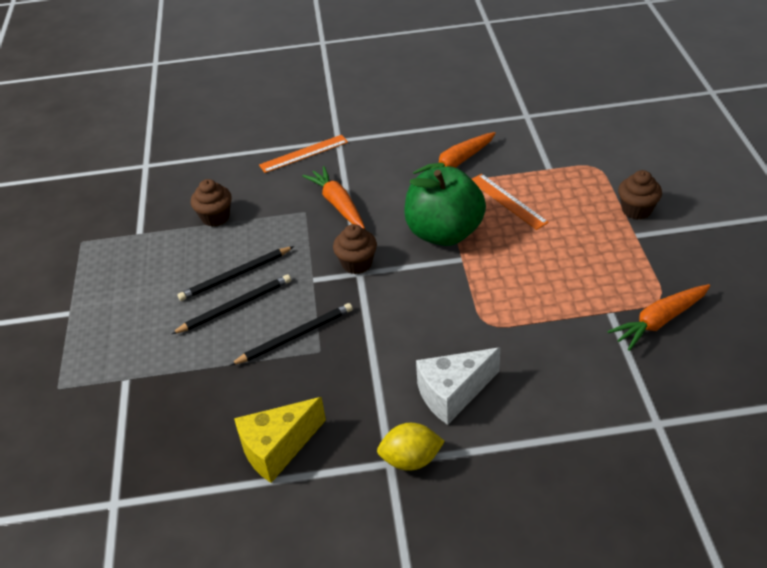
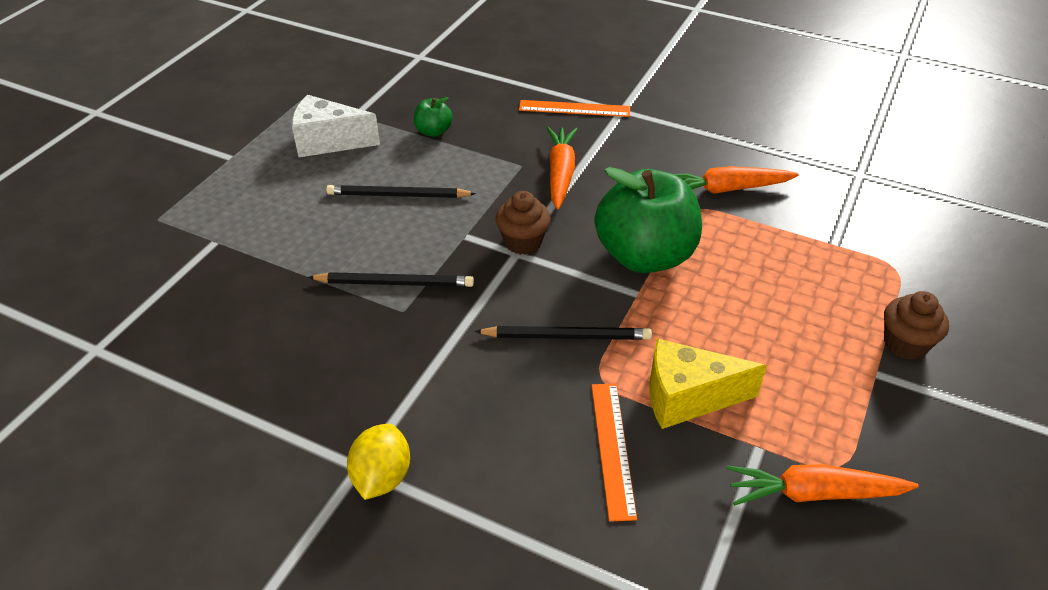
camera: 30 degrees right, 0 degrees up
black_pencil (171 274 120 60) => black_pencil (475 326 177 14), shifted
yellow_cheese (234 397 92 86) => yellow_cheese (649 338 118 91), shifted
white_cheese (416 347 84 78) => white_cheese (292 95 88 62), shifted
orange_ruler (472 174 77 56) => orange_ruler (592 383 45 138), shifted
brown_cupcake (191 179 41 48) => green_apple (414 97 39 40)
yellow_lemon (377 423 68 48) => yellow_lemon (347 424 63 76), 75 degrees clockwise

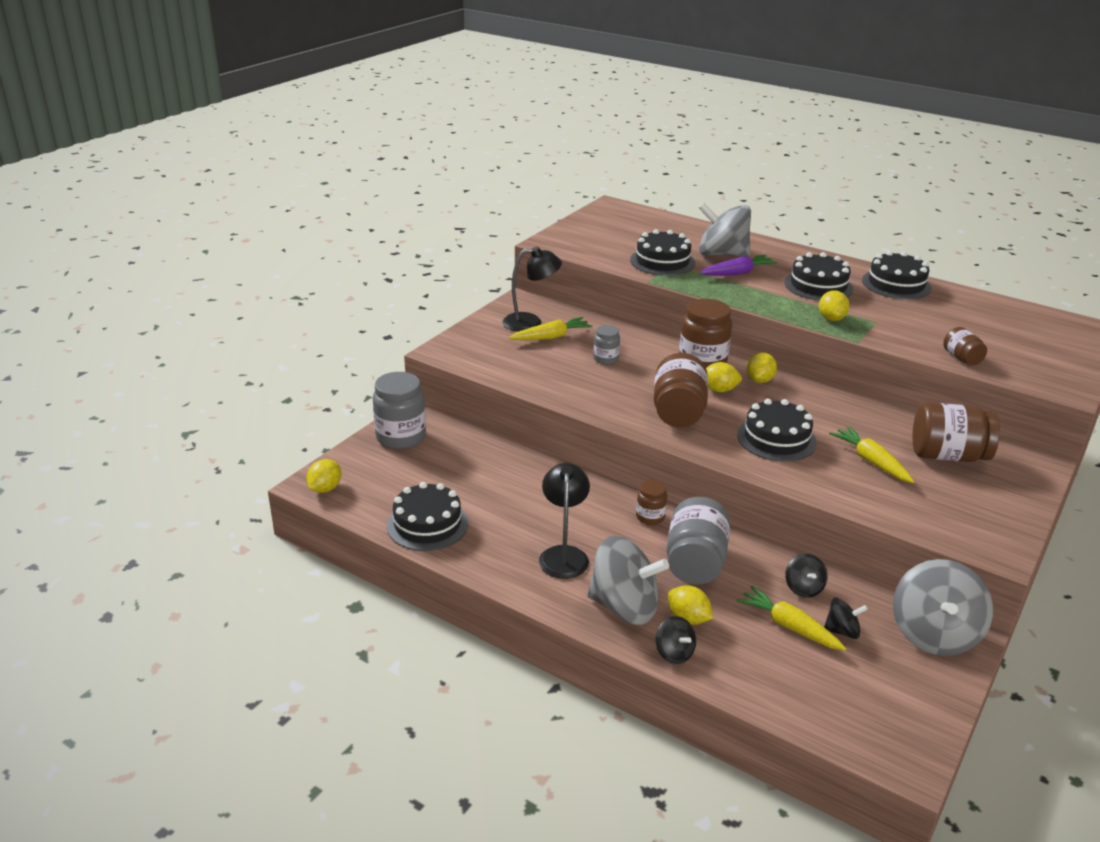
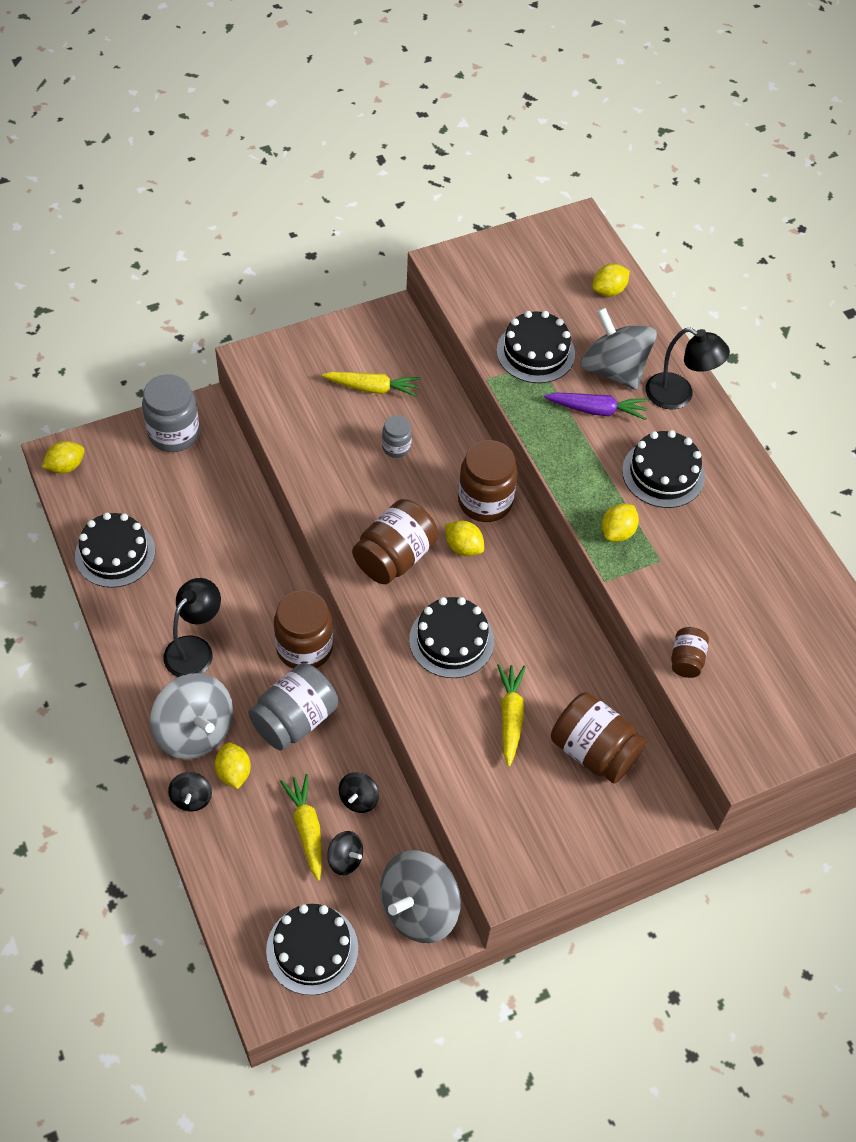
camera: 30 degrees right, 25 degrees up
black_lamp (502 247 60 85) => black_lamp (646 328 84 82), shifted
yellow_lemon (747 352 30 31) => yellow_lemon (592 264 38 32), shifted
black_cake (862 251 70 49) => black_cake (266 904 92 91), shifted
brown_jar (636 480 31 45) => brown_jar (274 590 59 79), x1.88

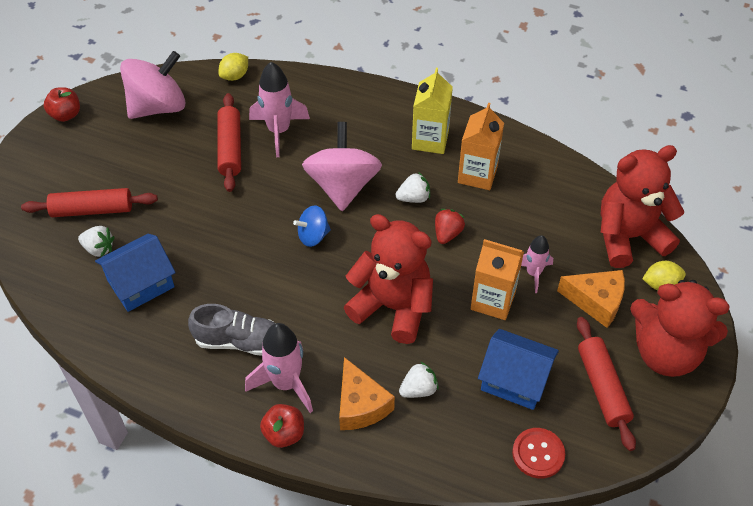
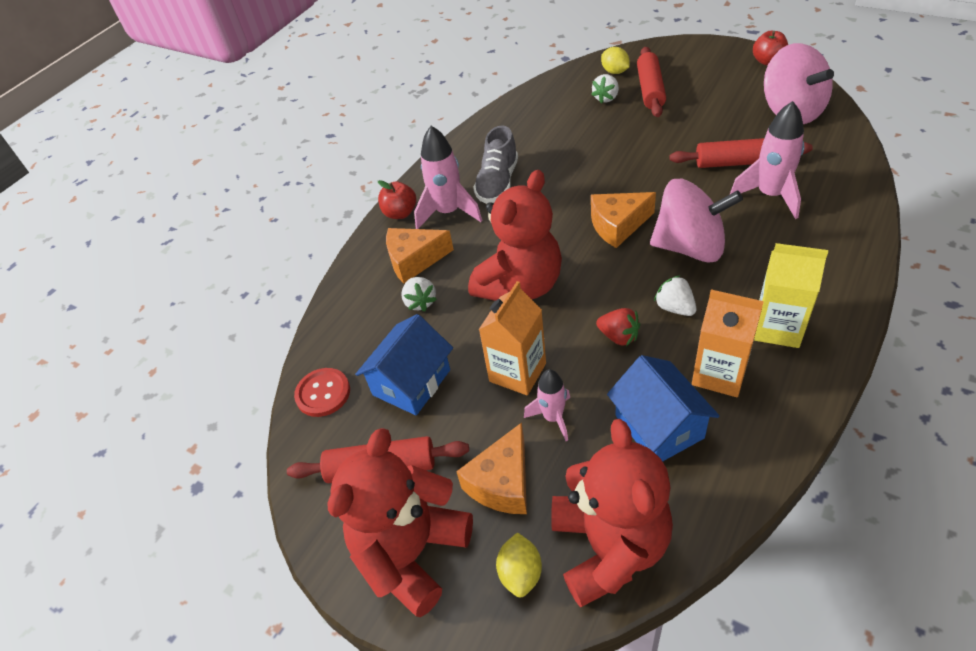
camera: 105 degrees right, 5 degrees down
blue_house (95 234 81 78) => blue_house (607 355 112 107), shifted
yellow_lemon (219 53 29 28) => yellow_lemon (601 47 29 27), shifted
blue_spinning_top (293 205 38 42) => orange_cheese (591 192 65 56)
white_strawberry (395 172 35 31) => white_strawberry (654 275 43 41), 150 degrees clockwise

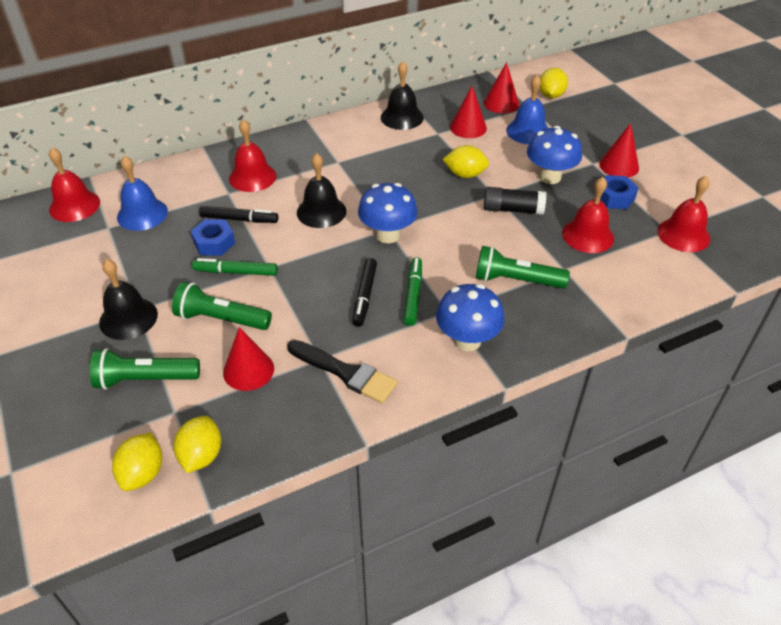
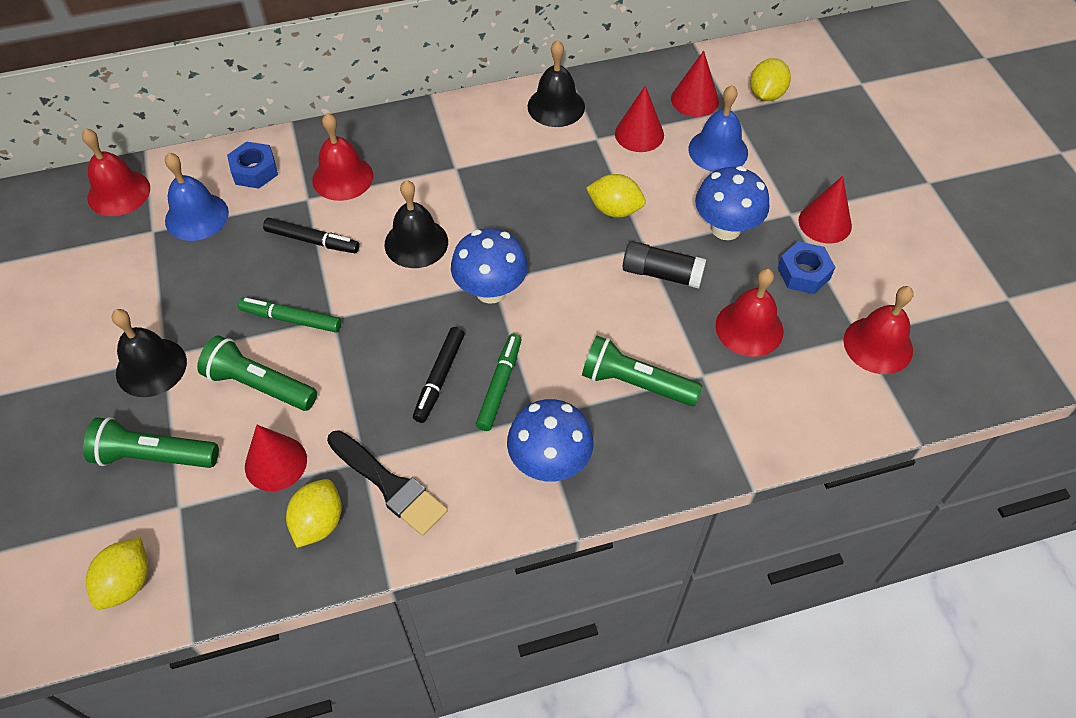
camera: 10 degrees right, 10 degrees up
yellow_lemon (174 416 47 57) => yellow_lemon (286 479 56 69), shifted
blue_nut (191 219 44 37) => blue_nut (227 141 51 48), shifted

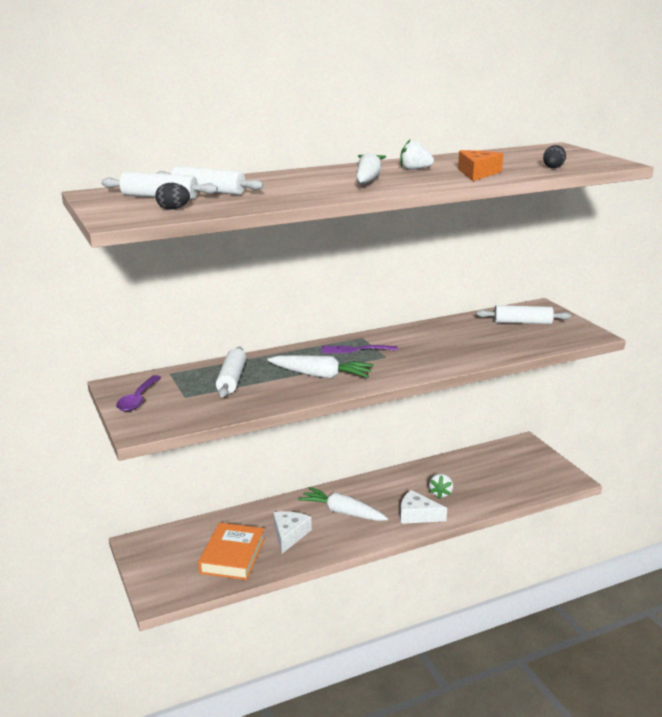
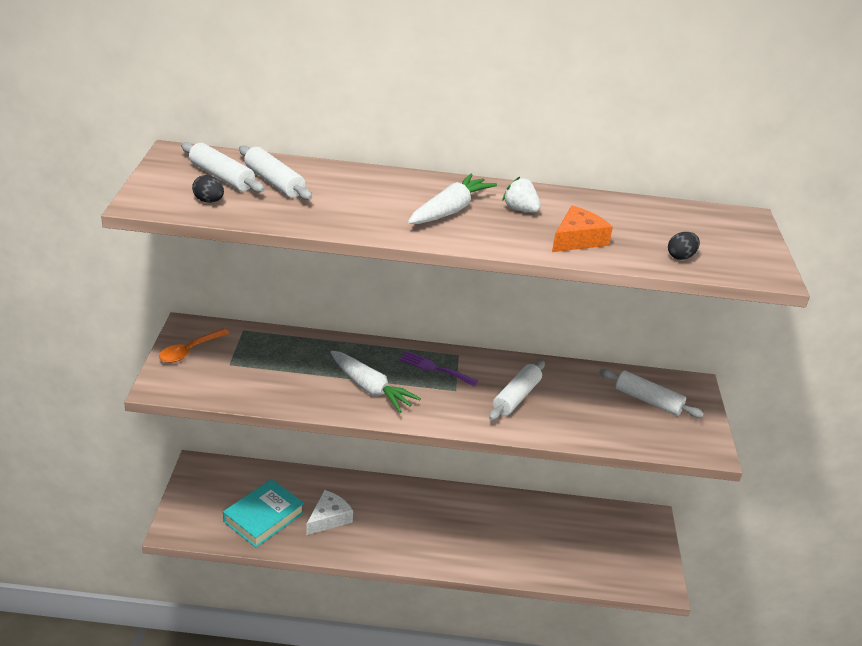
camera: 25 degrees right, 10 degrees up
white_carrot (298 487 90 34) => nothing
white_cheese (400 490 47 34) => nothing
white_strawberry (429 474 24 25) => nothing
white_rolling_pin (216 347 30 51) => white_rolling_pin (489 360 56 61), shifted
purple_spoon (116 375 45 36) => orange_spoon (159 328 71 35)
orange_book (198 523 67 57) => turquoise_book (223 479 81 69)

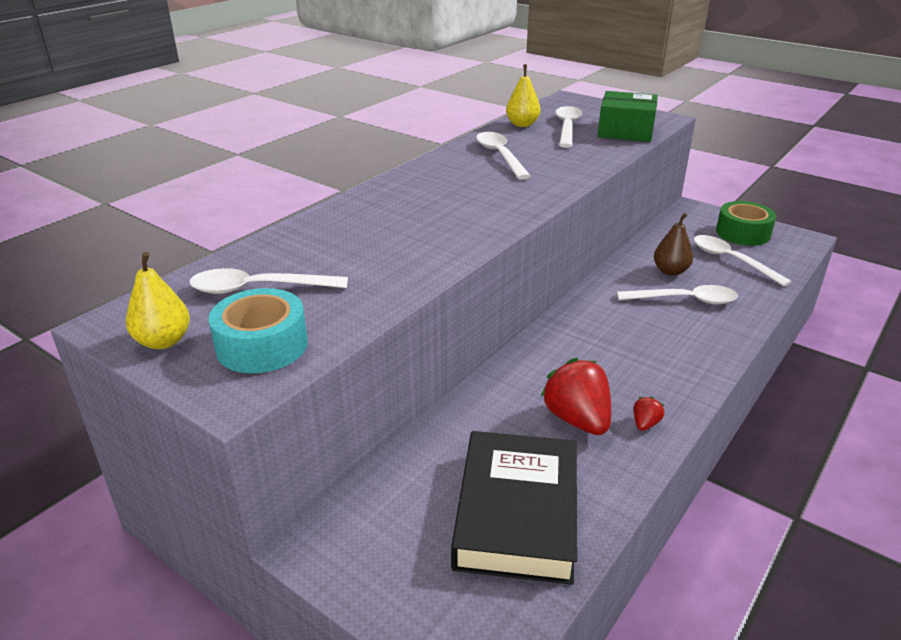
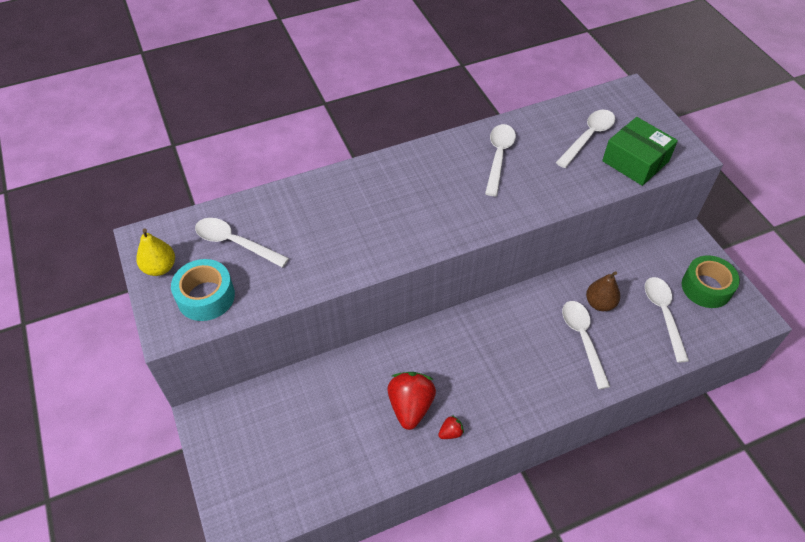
camera: 30 degrees right, 20 degrees up
black_book (451 431 126 154) => nothing
yellow_pear (506 64 35 63) => nothing
white_spoon (617 285 121 19) => white_spoon (562 301 48 88), 135 degrees counterclockwise

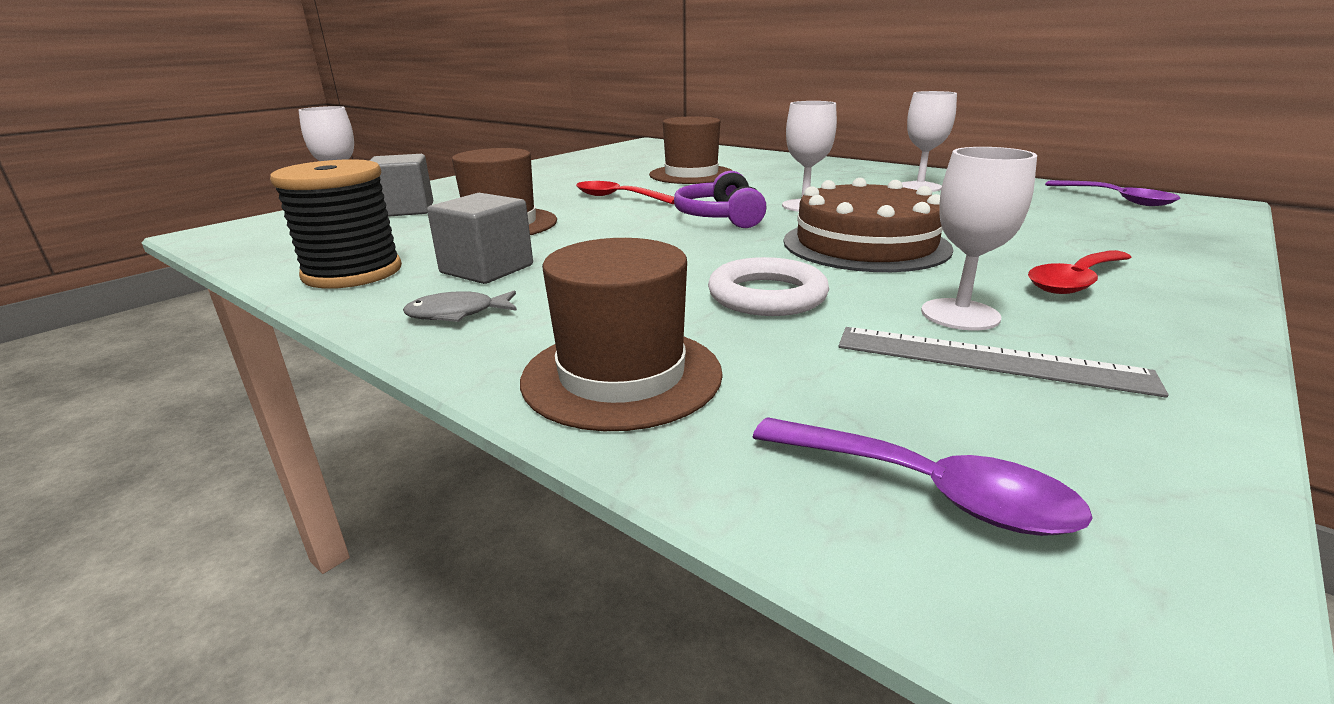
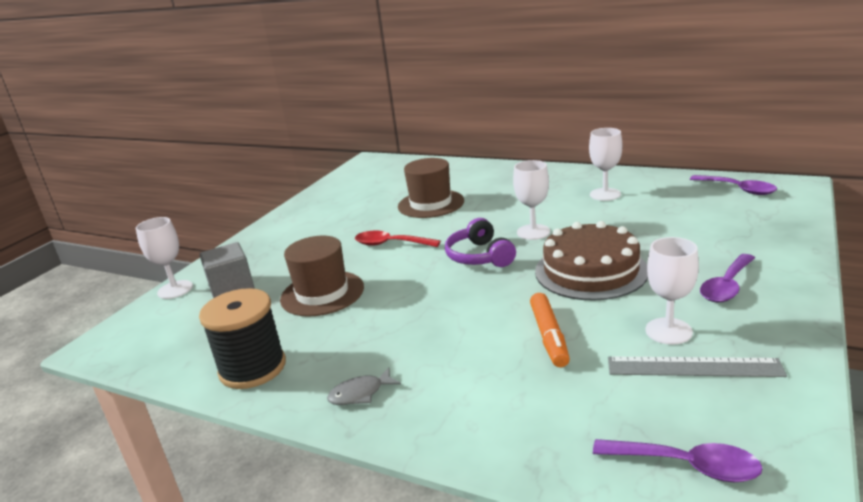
camera: 10 degrees left, 0 degrees up
grey_cube (427 193 106 91) => nothing
brown_hat (520 238 203 193) => nothing
white_ring (708 257 121 59) => orange_marker (530 293 40 74)
red_spoon (1028 250 104 44) => purple_spoon (700 254 55 48)

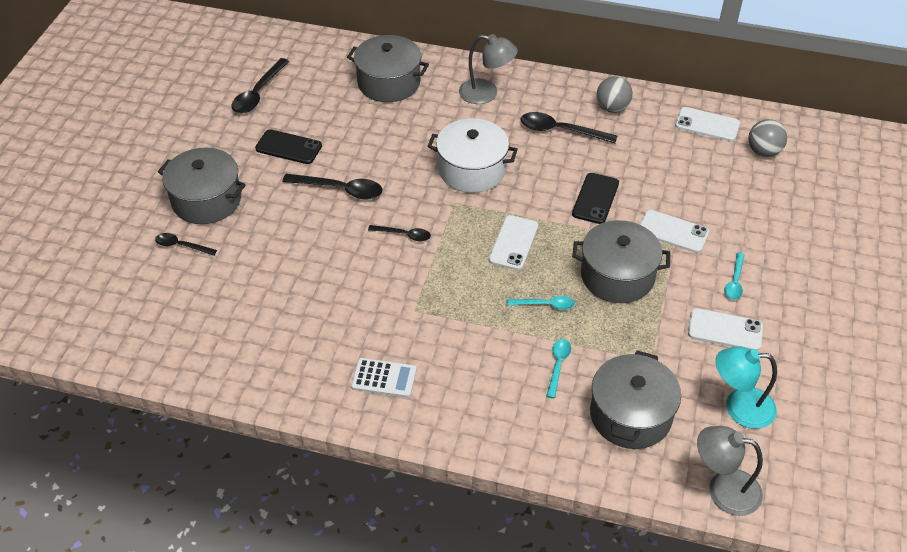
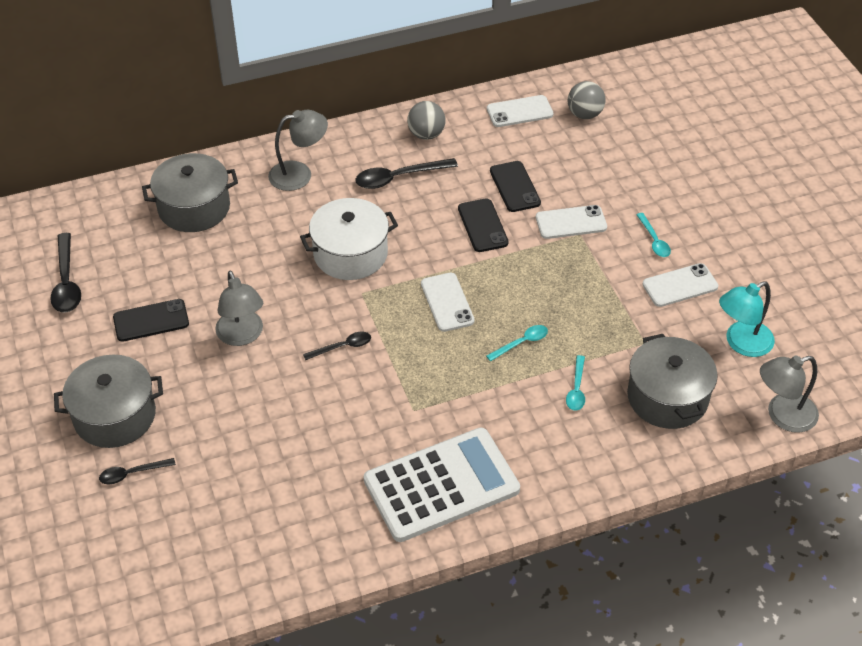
camera: 35 degrees left, 0 degrees up
grey_pot (572 220 98 83) => nothing
nothing => black_phone (490 161 51 51)
black_spoon (282 174 100 26) => grey_lamp (215 271 48 75)
turquoise_spoon (547 339 24 59) => turquoise_spoon (566 355 19 56), 150 degrees counterclockwise
white_calculator (351 358 66 40) => white_calculator (364 427 156 115), x2.15

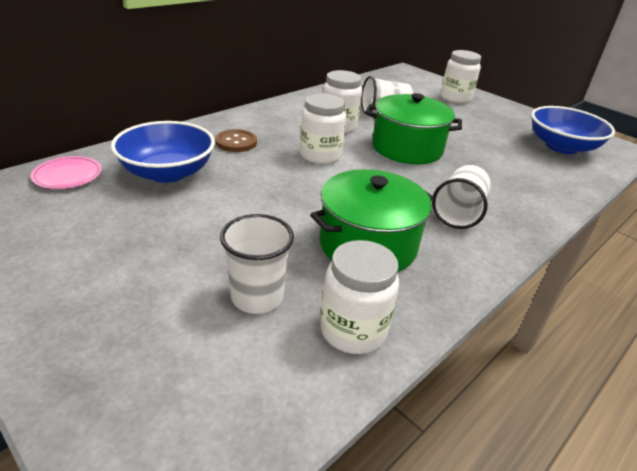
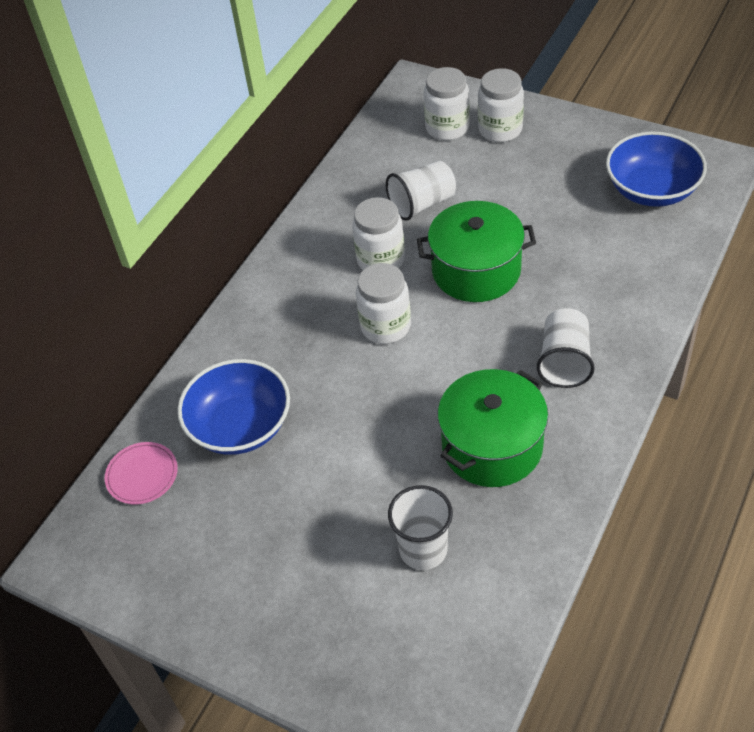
camera: 10 degrees left, 15 degrees up
brown_button (215 129 42 23) => nothing
white_jar (320 240 79 114) => white_jar (424 67 46 73), shifted

